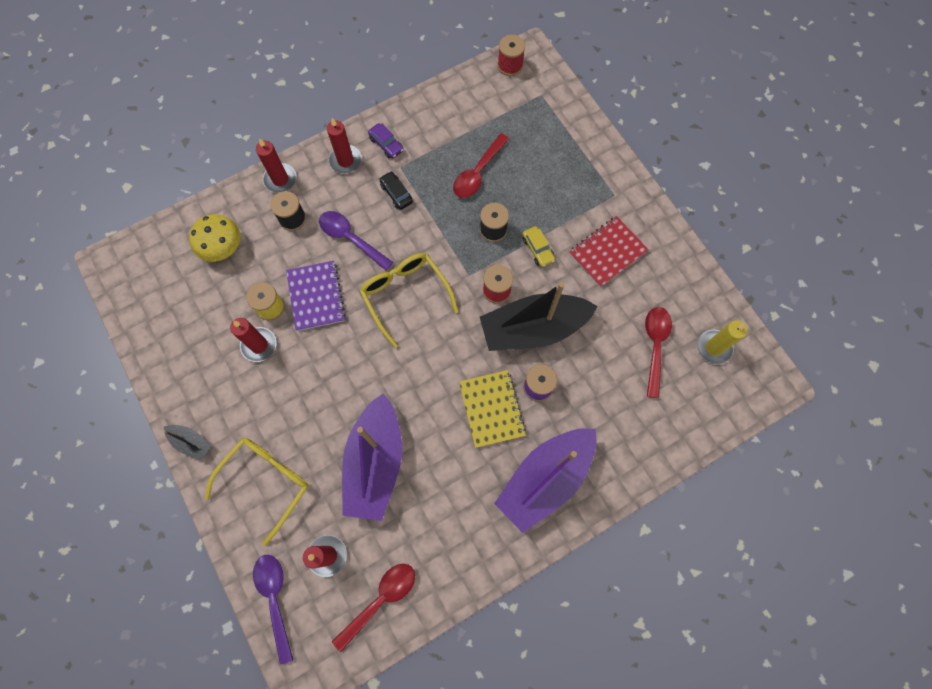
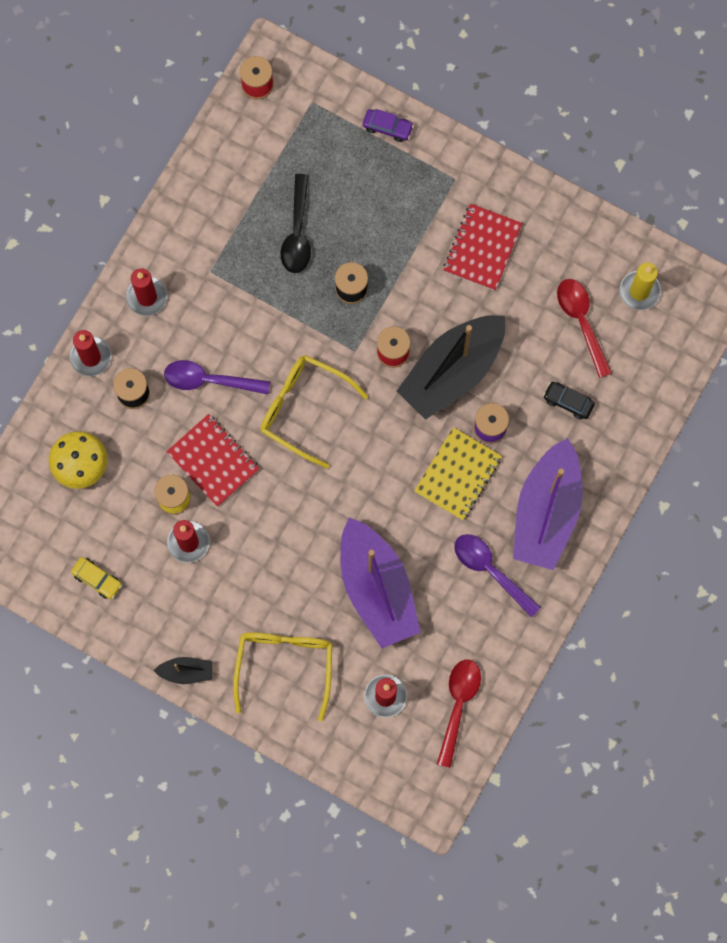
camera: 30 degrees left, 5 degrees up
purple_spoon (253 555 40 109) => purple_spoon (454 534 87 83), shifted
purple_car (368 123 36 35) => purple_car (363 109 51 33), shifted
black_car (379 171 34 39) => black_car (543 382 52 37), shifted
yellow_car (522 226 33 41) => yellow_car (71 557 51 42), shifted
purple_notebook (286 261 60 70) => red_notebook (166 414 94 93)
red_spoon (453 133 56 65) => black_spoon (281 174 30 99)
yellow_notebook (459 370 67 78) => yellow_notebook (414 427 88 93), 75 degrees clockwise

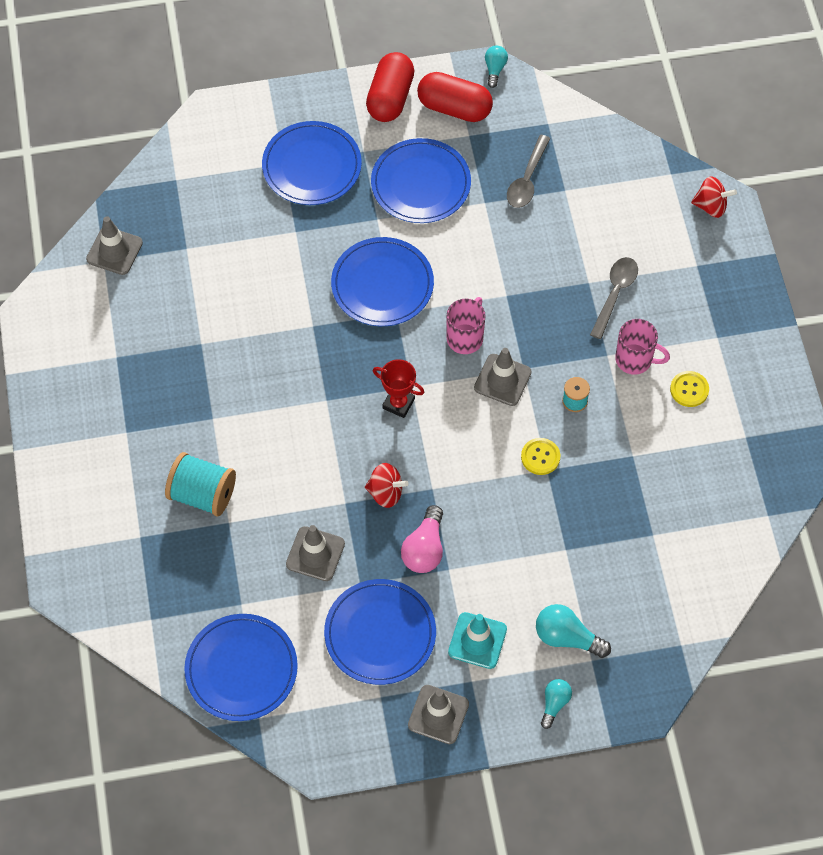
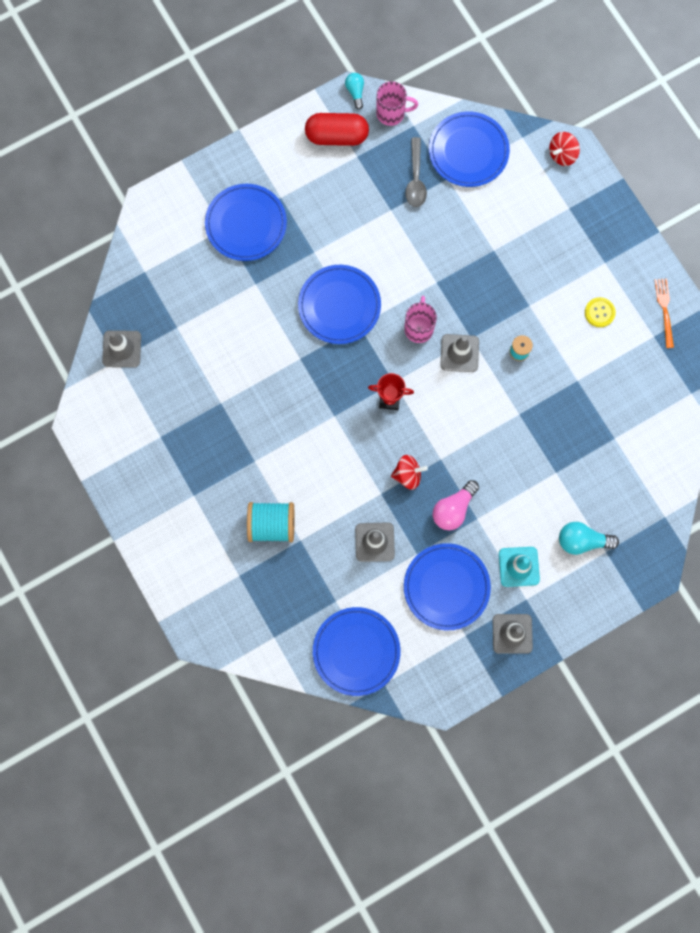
camera: 20 degrees left, 15 degrees up
red_capsule (366 52 49 70) => nothing
yellow_button (521 438 39 37) => nothing
turquoise_light_bulb (541 679 31 50) => nothing
grey_spoon (590 257 48 82) => nothing
nothing => orange_fork (655 278 19 70)
blue_plate (371 138 100 85) => blue_plate (429 112 81 75), shifted
pink_mug (615 319 55 56) => pink_mug (376 81 42 45), shifted
pink_light_bulb (401 505 42 68) => pink_light_bulb (433 480 46 50), 45 degrees clockwise
red_spinning_top (691 176 46 42) => red_spinning_top (549 132 31 34), 150 degrees clockwise

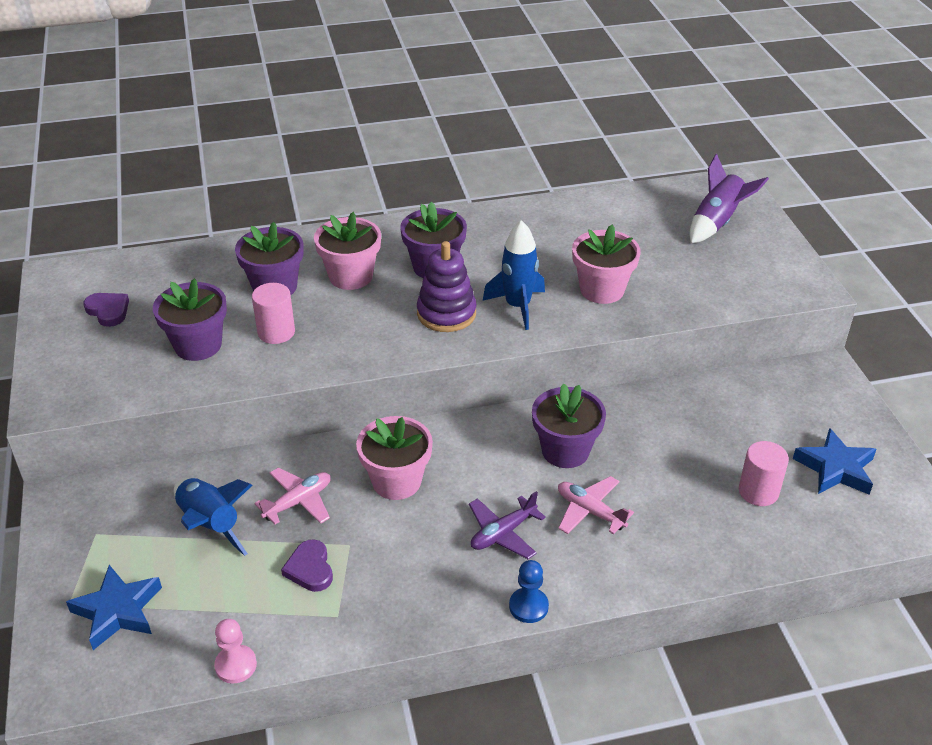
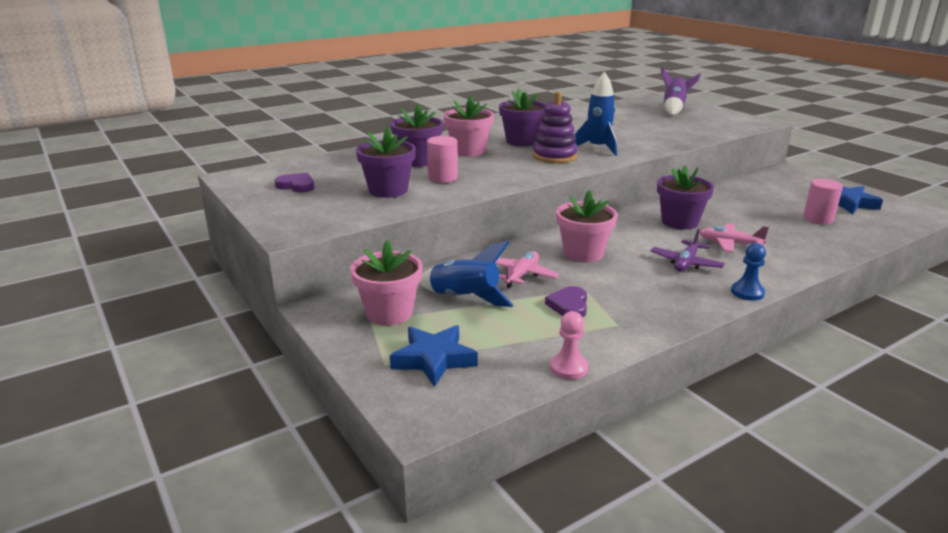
camera: 20 degrees left, 15 degrees down
pink_flower_pot (572 225 69 79) => pink_flower_pot (350 240 73 85), shifted
purple_heart (281 539 52 53) => purple_heart (545 286 42 31), 45 degrees clockwise

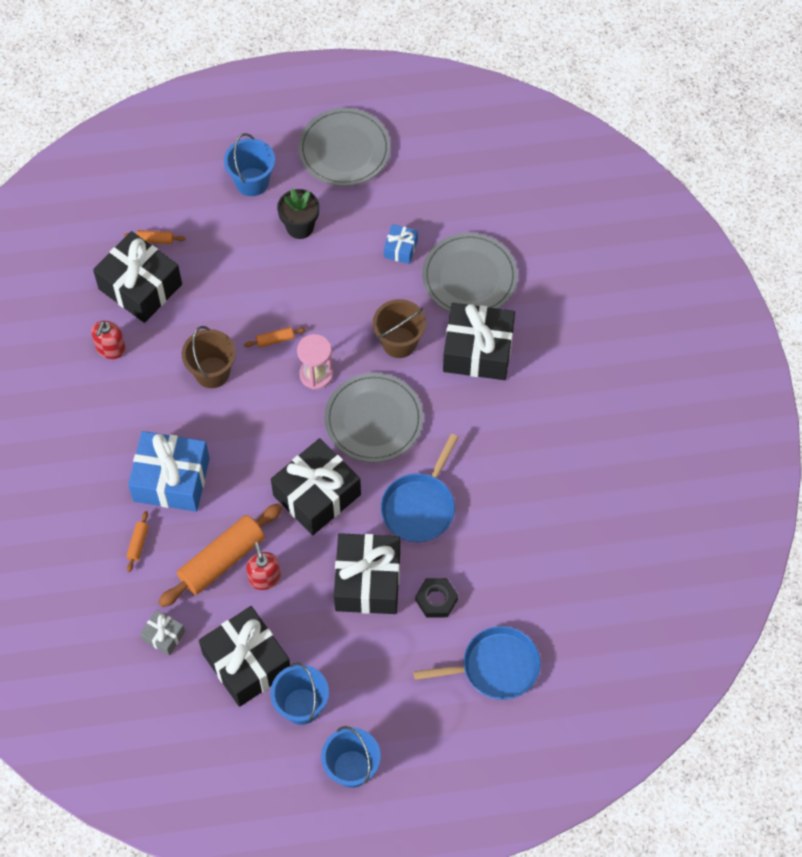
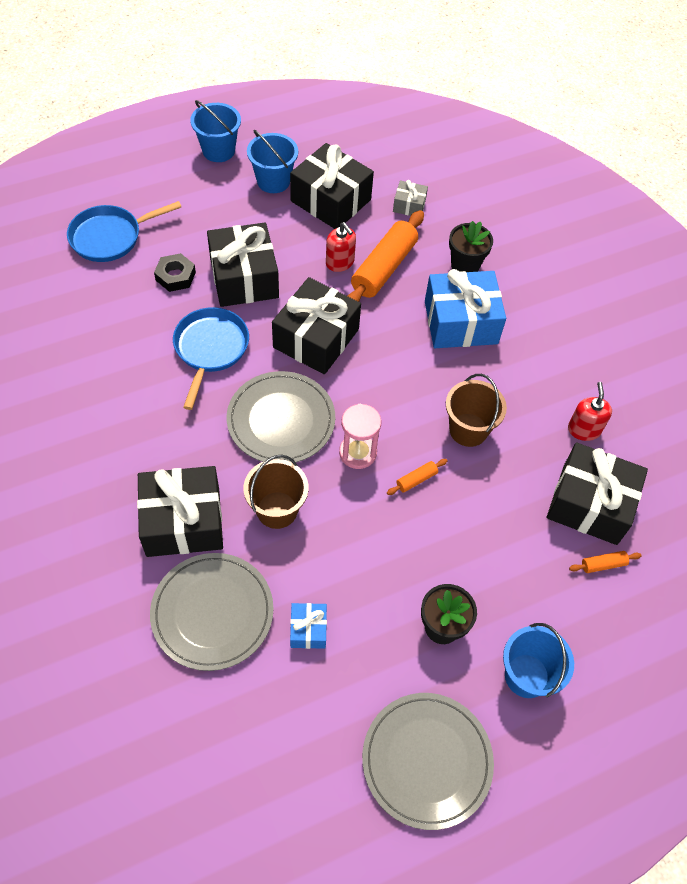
camera: 160 degrees right, 5 degrees down
orange_rolling_pin (126 511 23 61) => black_flower_pot (449 221 44 51)

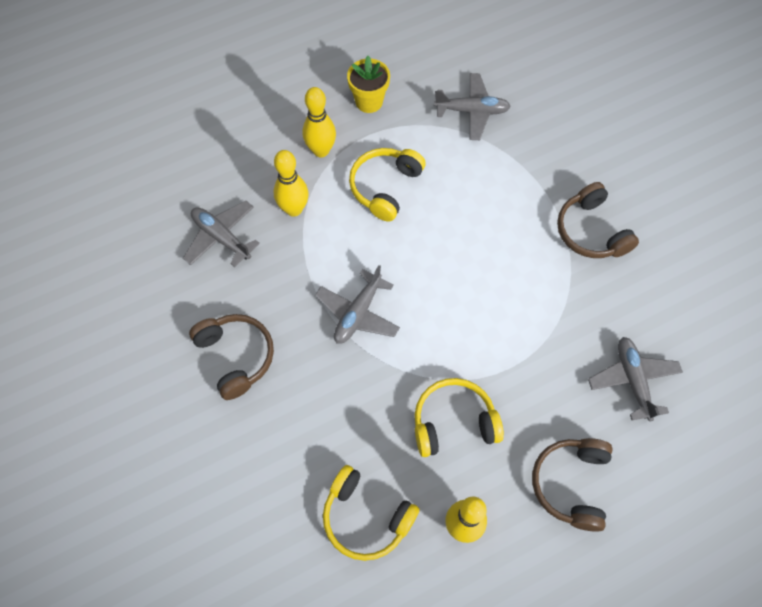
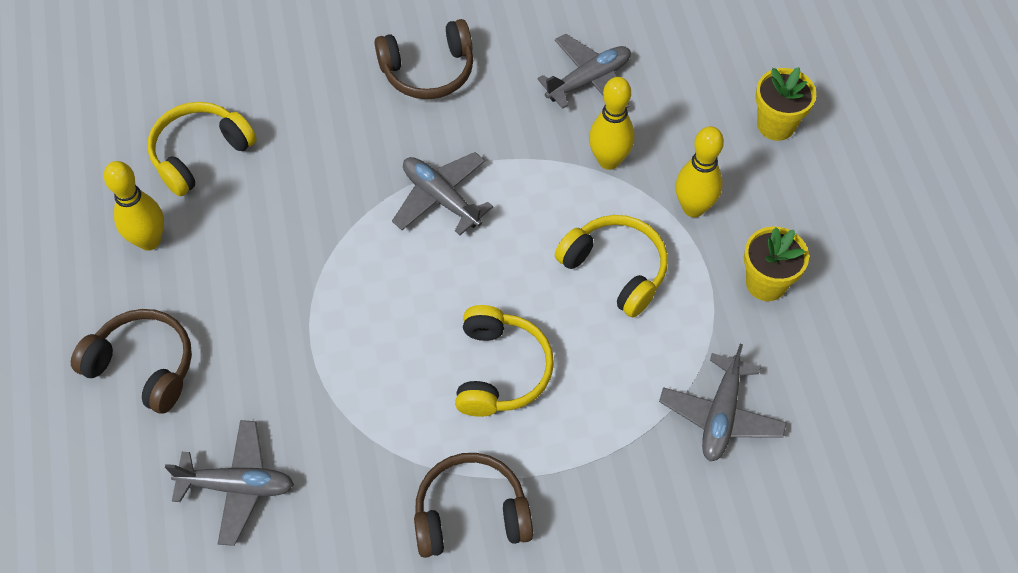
camera: 105 degrees right, 5 degrees down
nothing => yellow_flower_pot (756 67 60 74)
yellow_headphones (415 378 89 79) => yellow_headphones (455 305 99 112), shifted

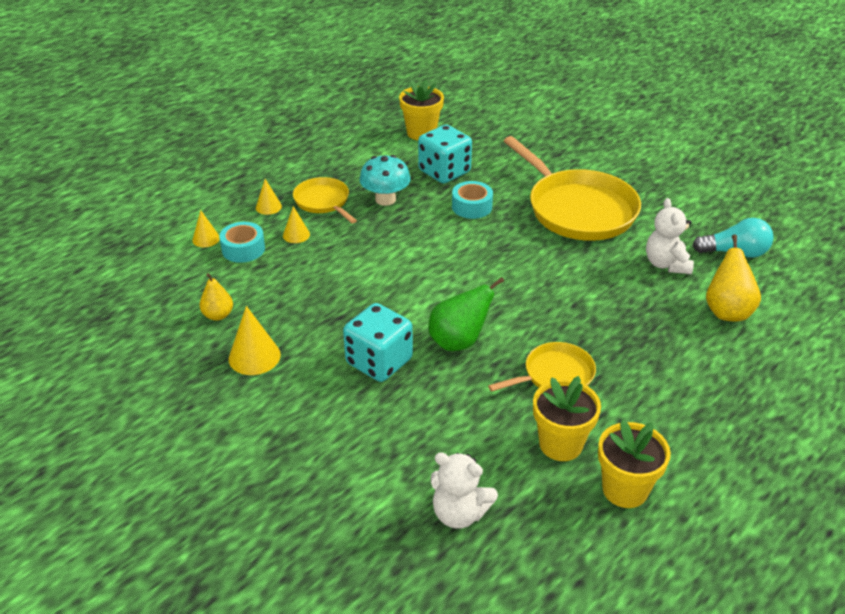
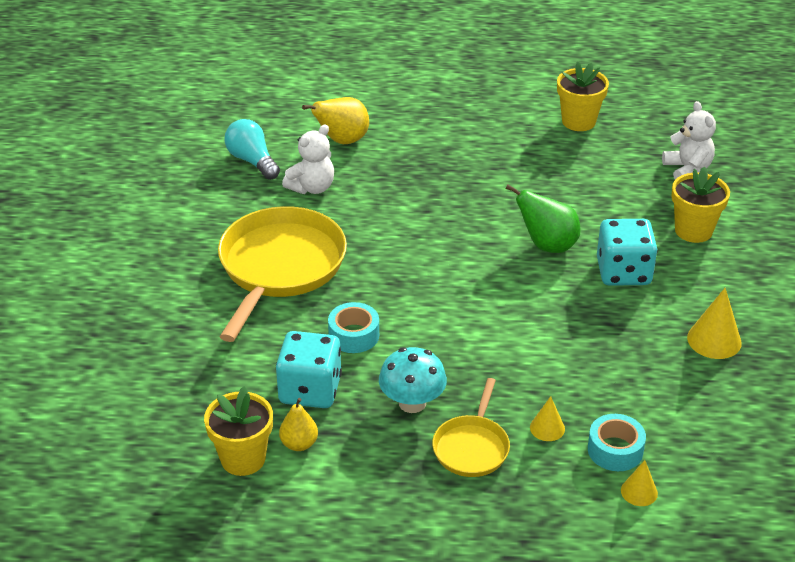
camera: 130 degrees left, 0 degrees up
yellow_cone (256 179 26 36) => nothing
yellow_pan (488 342 108 50) => nothing
yellow_pear (199 273 34 48) => yellow_pear (279 398 39 53), shifted
yellow_flower_pot (533 376 68 85) => yellow_flower_pot (671 167 59 76), shifted

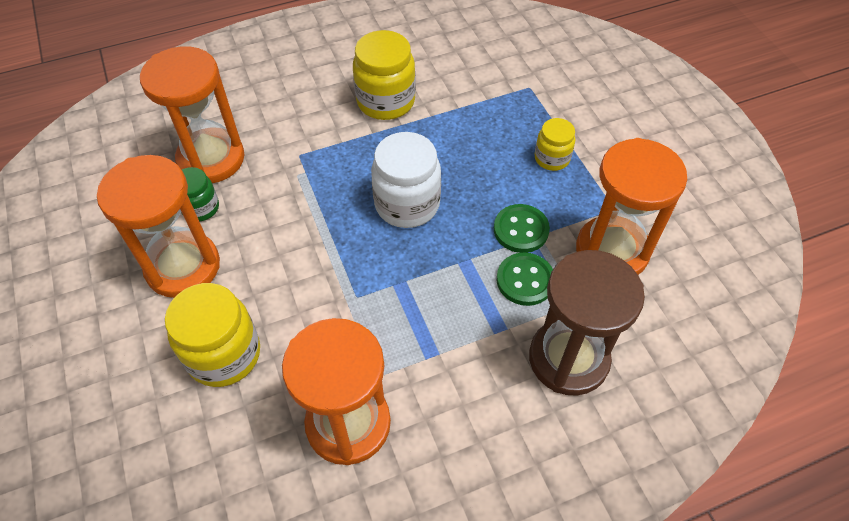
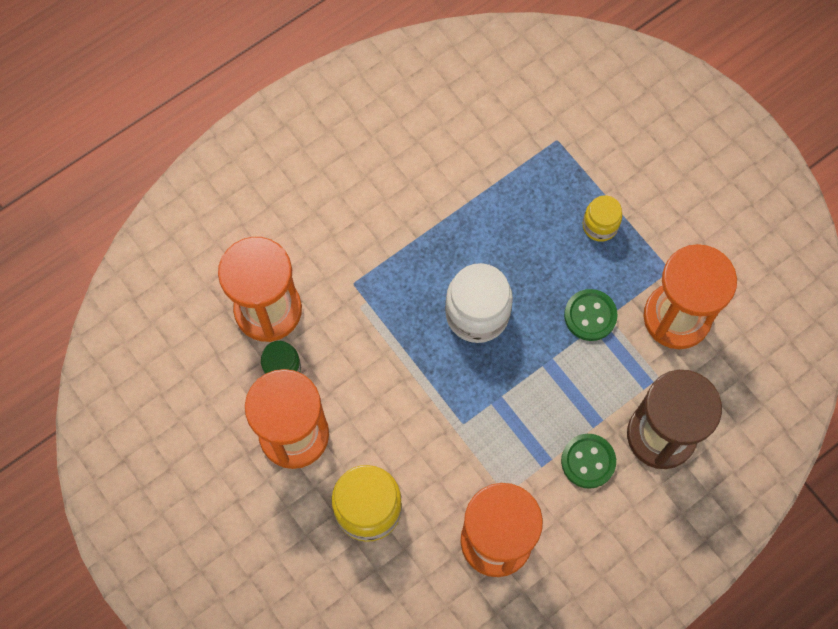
camera: 15 degrees left, 15 degrees up
yellow_jar (353 30 63 90) => nothing
green_button (497 253 56 53) => green_button (561 434 55 55), shifted

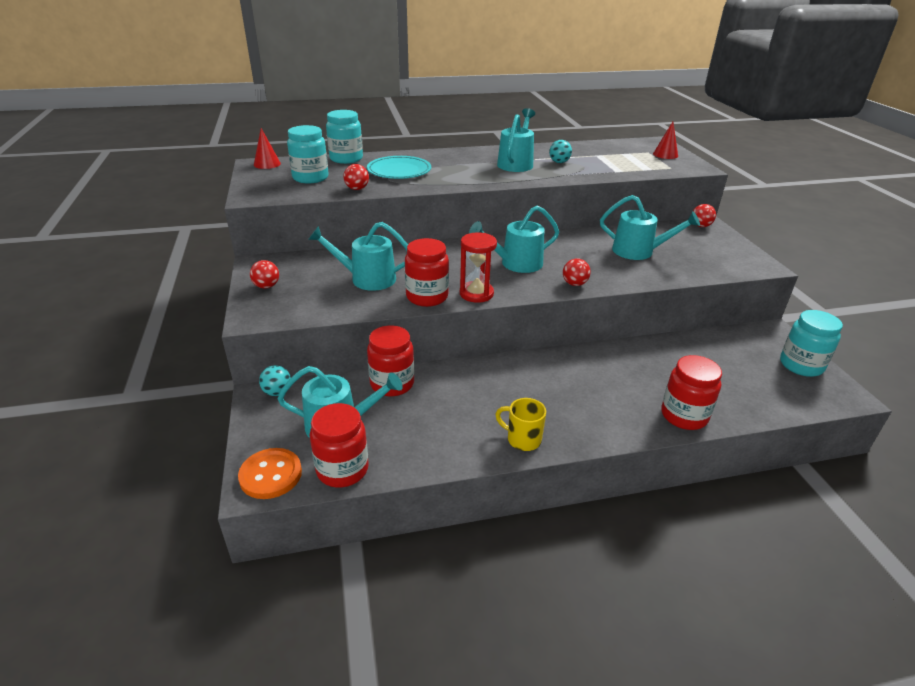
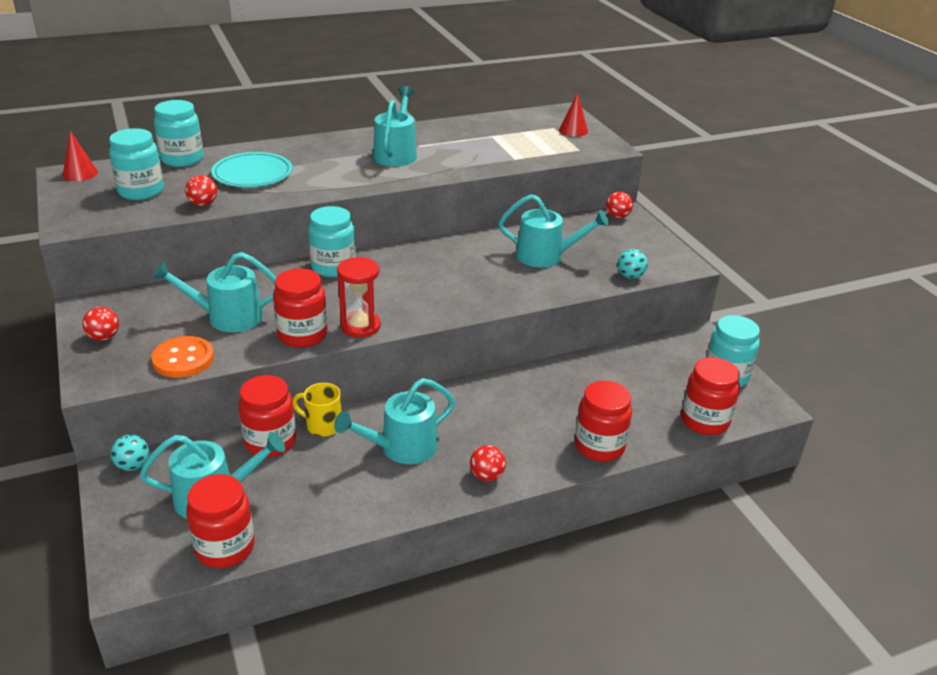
camera: 10 degrees left, 0 degrees up
nothing => turquoise_jar (308 206 48 71)
nothing => red_jar (681 357 59 78)
orange_button (238 448 64 51) => orange_button (151 336 63 42), shifted
turquoise_watering_can (469 205 90 68) => turquoise_watering_can (334 378 121 86), shifted
yellow_mug (495 398 51 53) => yellow_mug (293 383 49 54), shifted
turquoise_ball (549 140 23 23) => turquoise_ball (617 249 31 30), shifted
red_ball (563 258 28 28) => red_ball (470 445 36 36), shifted

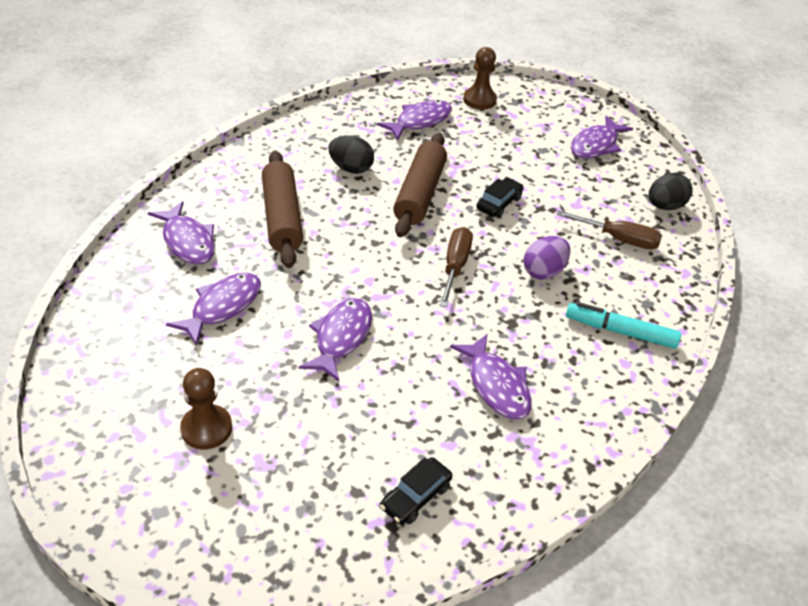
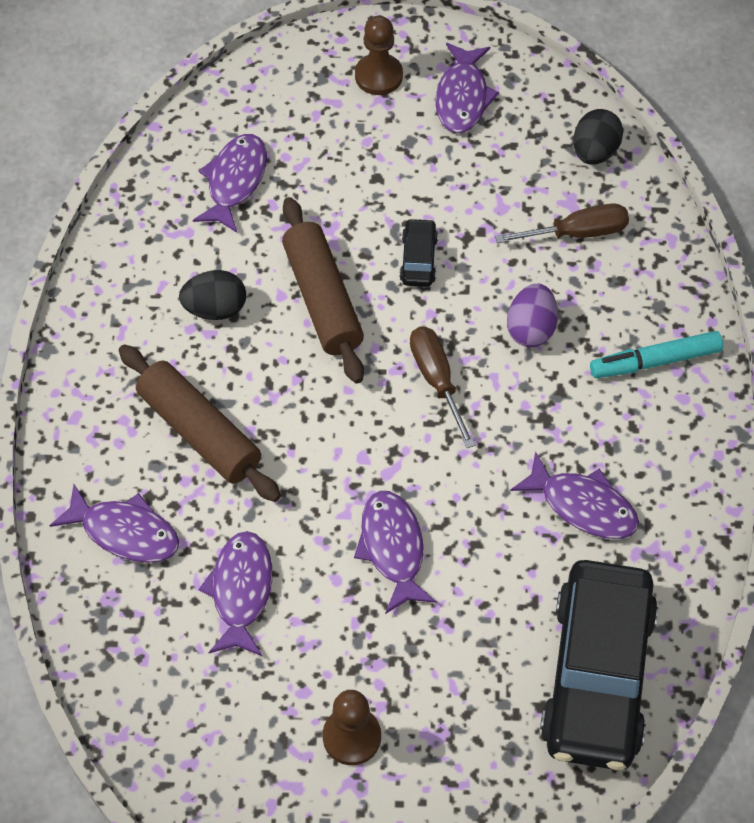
camera: 30 degrees left, 15 degrees up
brown_pawn (463 47 34 63) => brown_pawn (355 16 48 79), shifted
black_car (380 457 73 68) => black_car (540 560 118 210), x2.45

